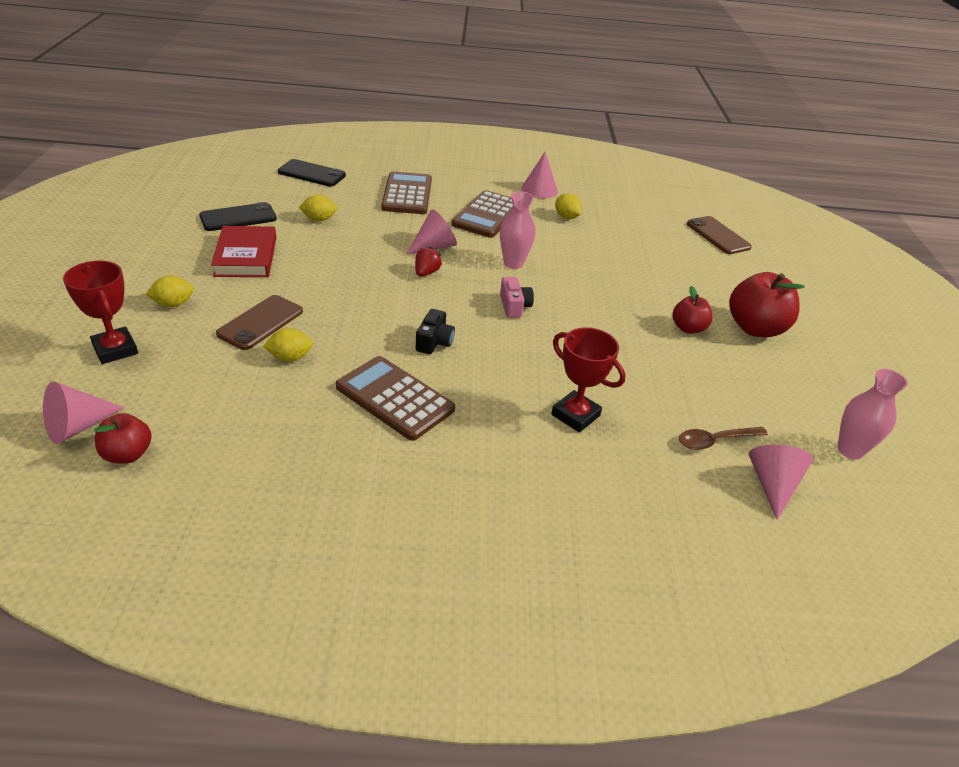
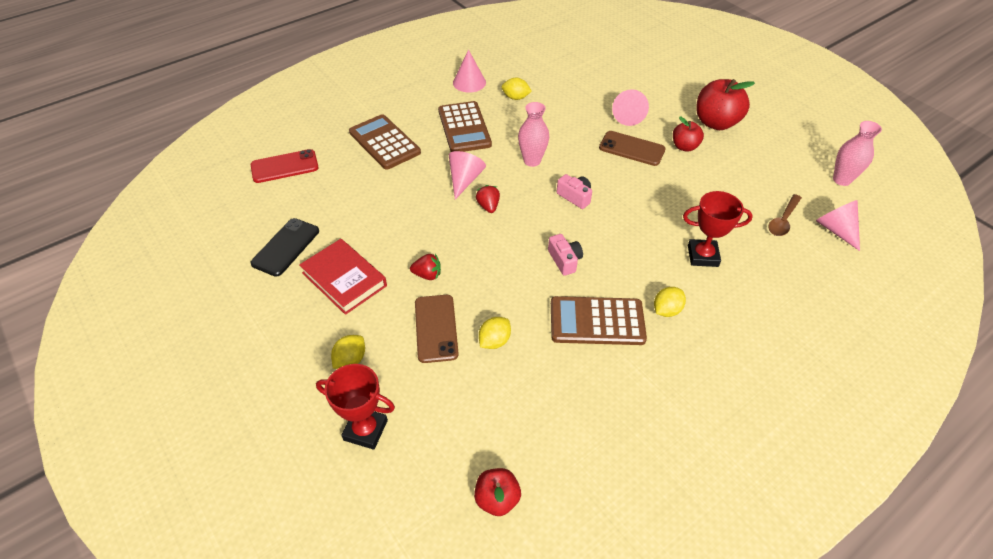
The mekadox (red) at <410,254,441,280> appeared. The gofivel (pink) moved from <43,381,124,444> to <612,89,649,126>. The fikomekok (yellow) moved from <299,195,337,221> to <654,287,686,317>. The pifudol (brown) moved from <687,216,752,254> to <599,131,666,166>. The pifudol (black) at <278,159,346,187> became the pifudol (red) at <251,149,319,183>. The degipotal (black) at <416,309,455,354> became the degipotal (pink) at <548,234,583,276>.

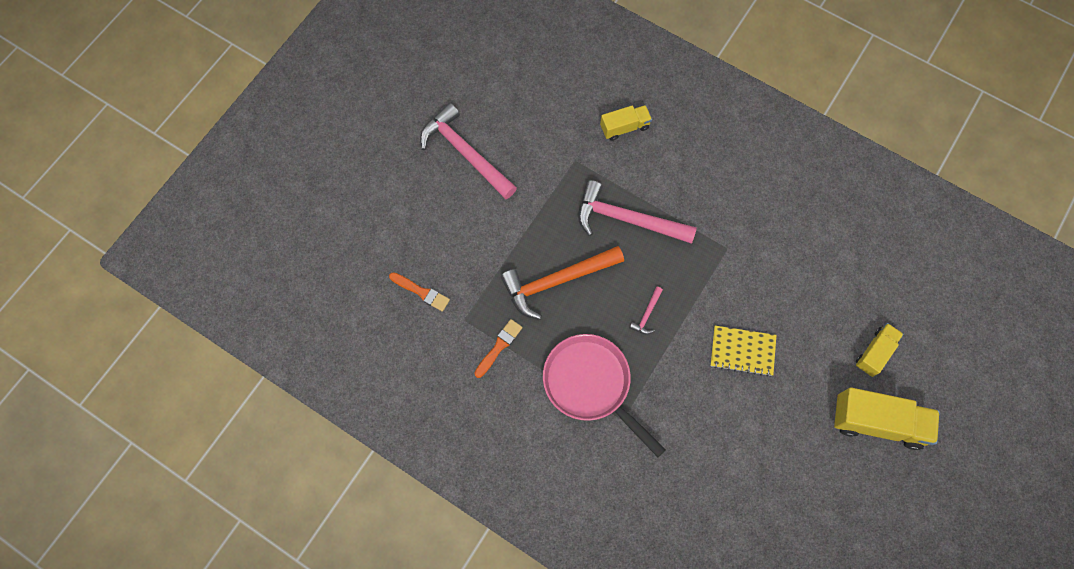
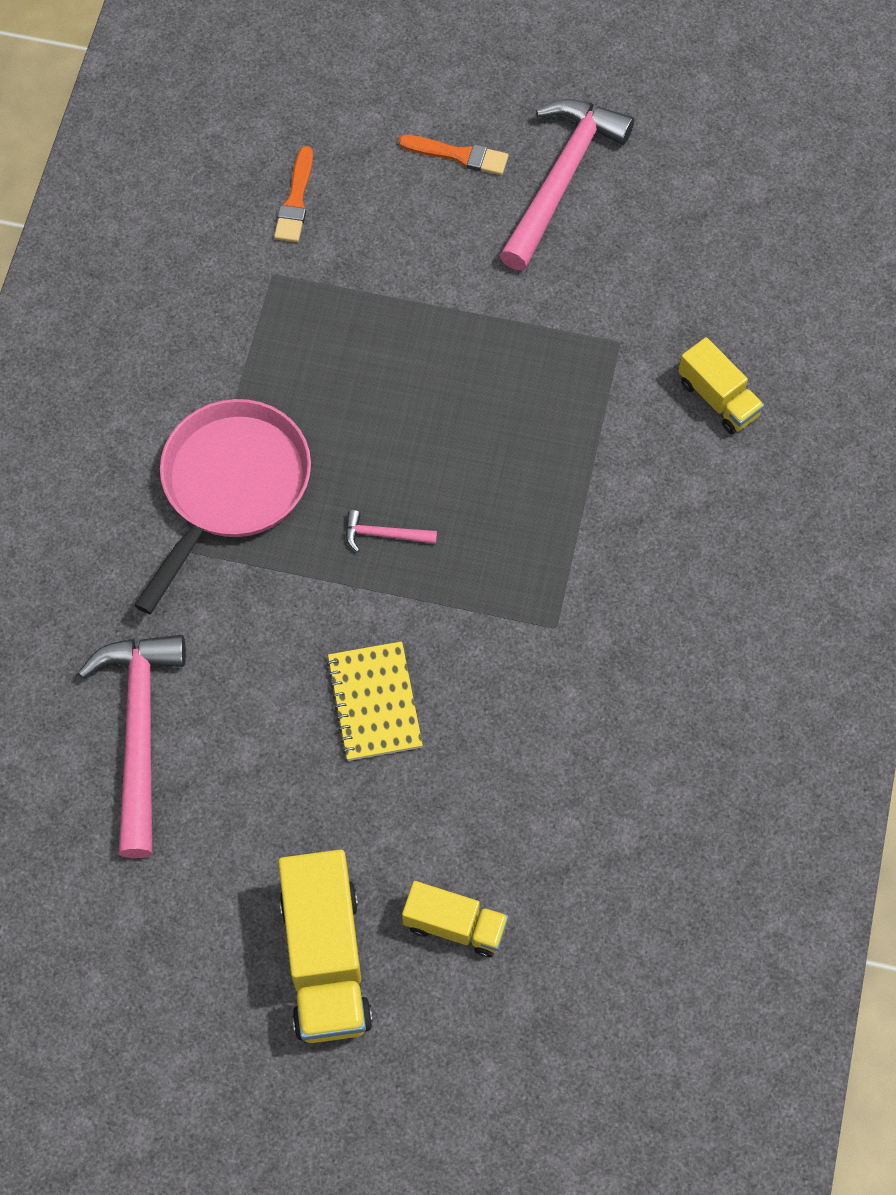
The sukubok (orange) at <501,246,624,320> disappeared. The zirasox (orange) moved from <475,319,522,378> to <399,135,508,175>. The sukubok (pink) moved from <578,180,697,244> to <78,635,186,858>.

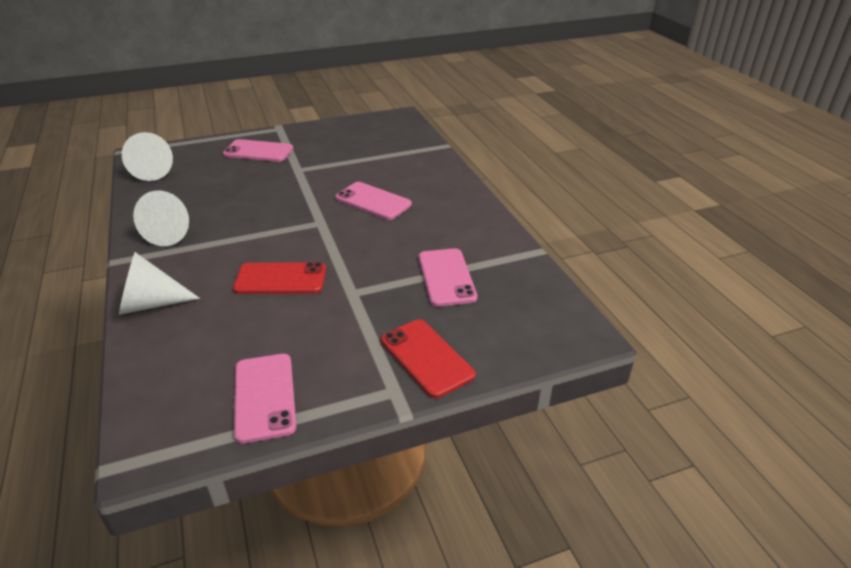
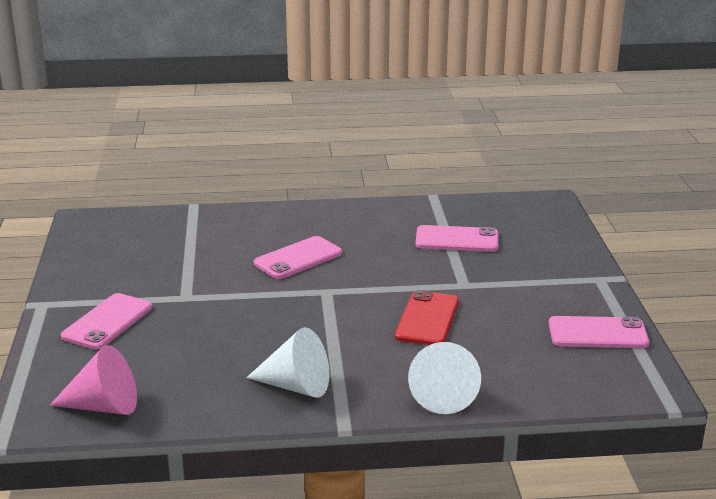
The pifudol (red) at <381,319,476,398> disappeared. The gofivel (white) at <122,132,173,181> became the gofivel (pink) at <50,345,137,415>.

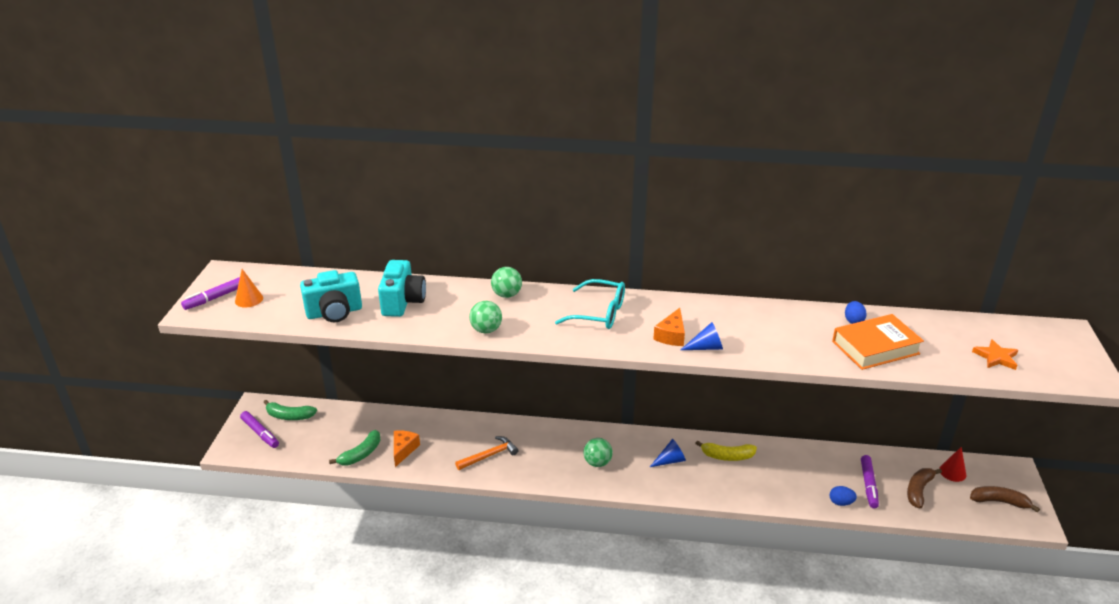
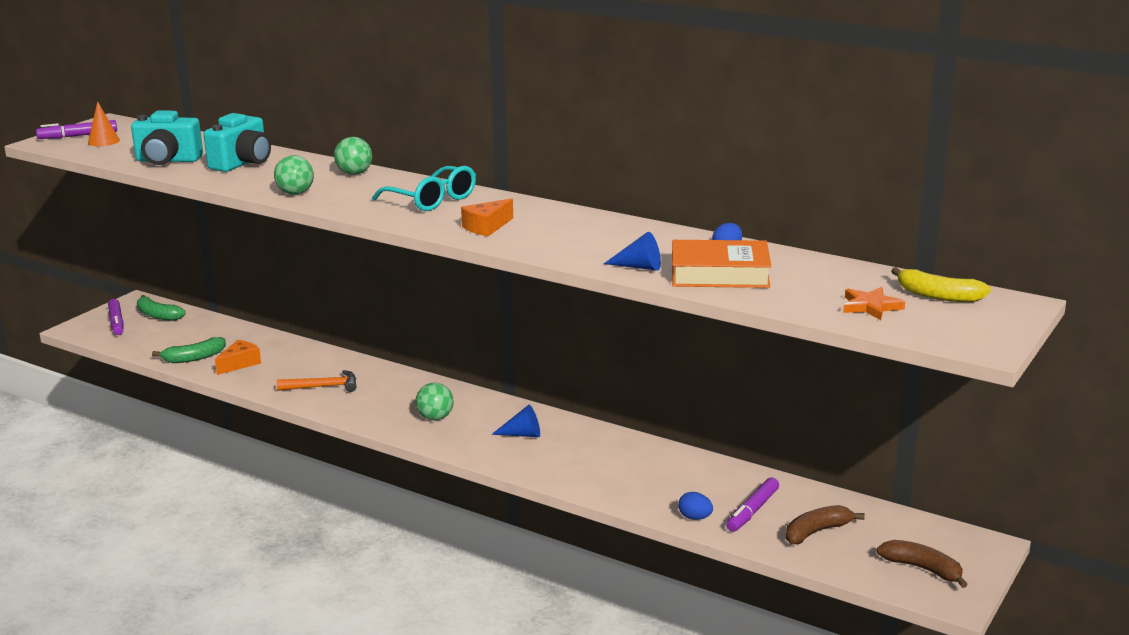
The gofivel (red) at <939,447,966,482> disappeared. The gofivel (blue) moved from <681,322,723,350> to <604,232,661,271>. The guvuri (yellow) moved from <695,440,757,461> to <891,267,991,302>.

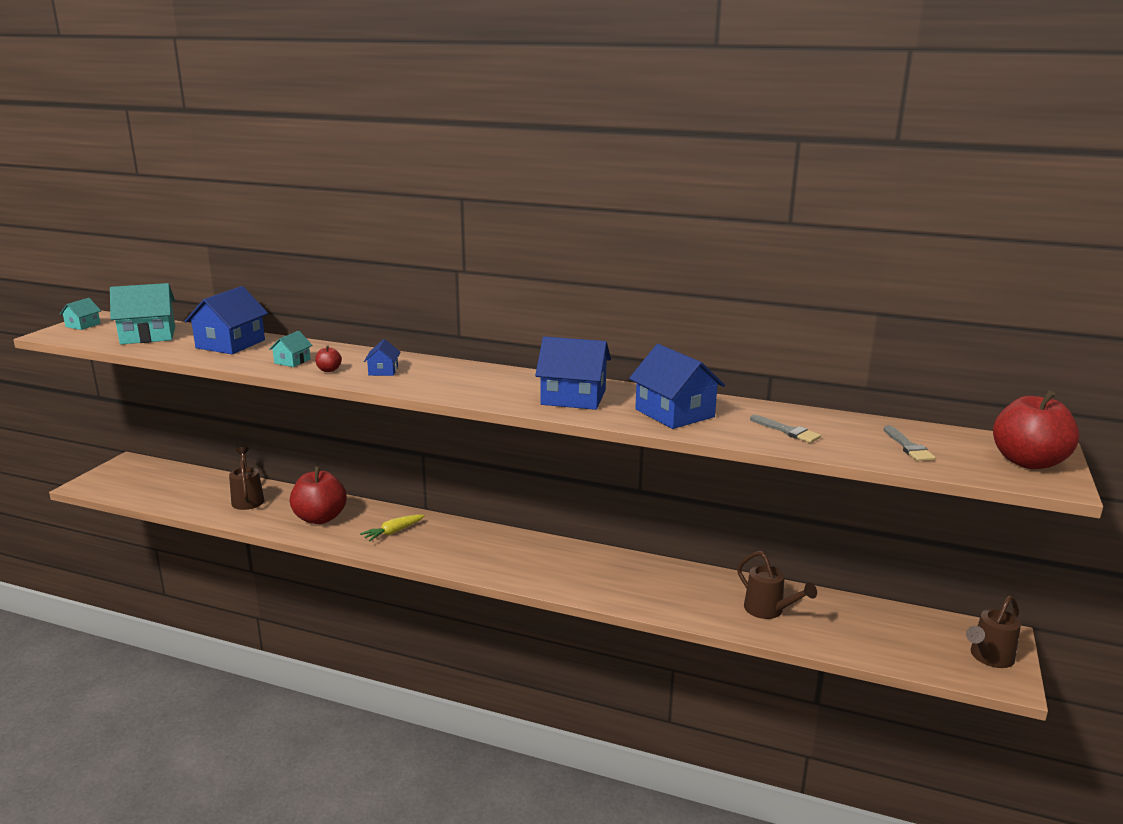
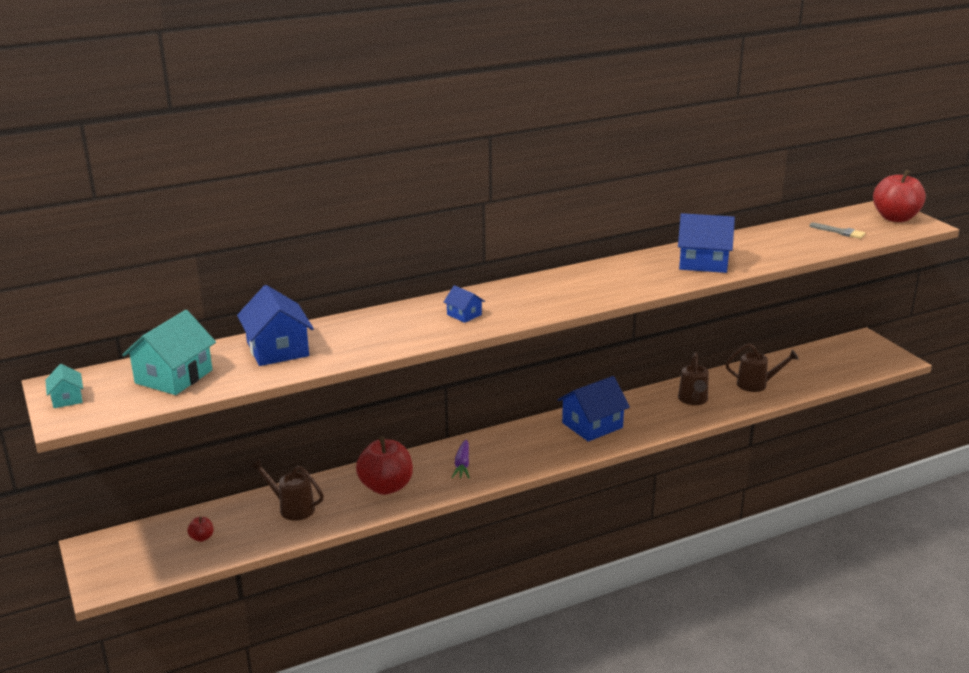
The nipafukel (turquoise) at <269,331,312,367> disappeared. The zirasox (grey) at <750,415,821,443> disappeared. The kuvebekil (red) moved from <315,345,342,372> to <187,517,214,542>. The nipafukel (blue) moved from <535,336,611,410> to <558,376,630,442>. The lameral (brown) moved from <966,595,1021,668> to <678,353,709,405>. The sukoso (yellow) at <360,514,425,542> became the sukoso (purple) at <451,440,470,478>.

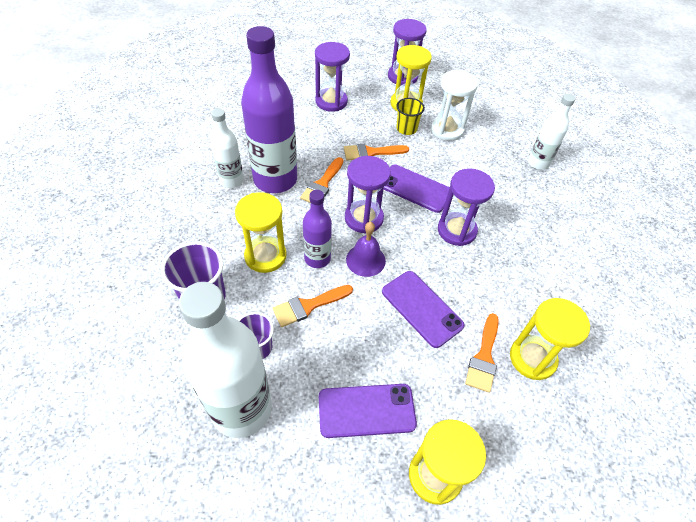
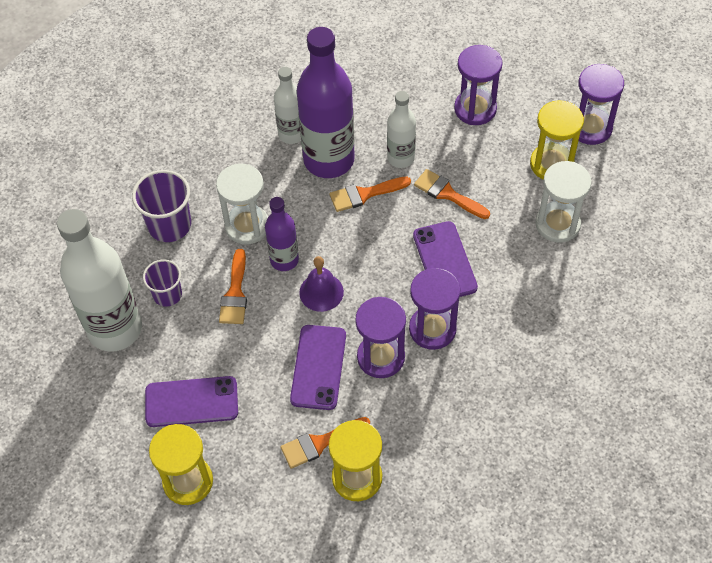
The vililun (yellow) at <396,98,425,135> disappeared. The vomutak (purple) moved from <345,156,391,233> to <355,297,406,378>. The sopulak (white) moved from <528,94,575,170> to <387,91,416,168>. The vomutak (yellow) at <235,192,287,273> became the vomutak (white) at <216,164,268,244>. The zirasox (orange) at <273,285,353,327> turned 105 degrees counterclockwise. The pifudol (purple) at <319,384,417,438> turned 45 degrees counterclockwise.

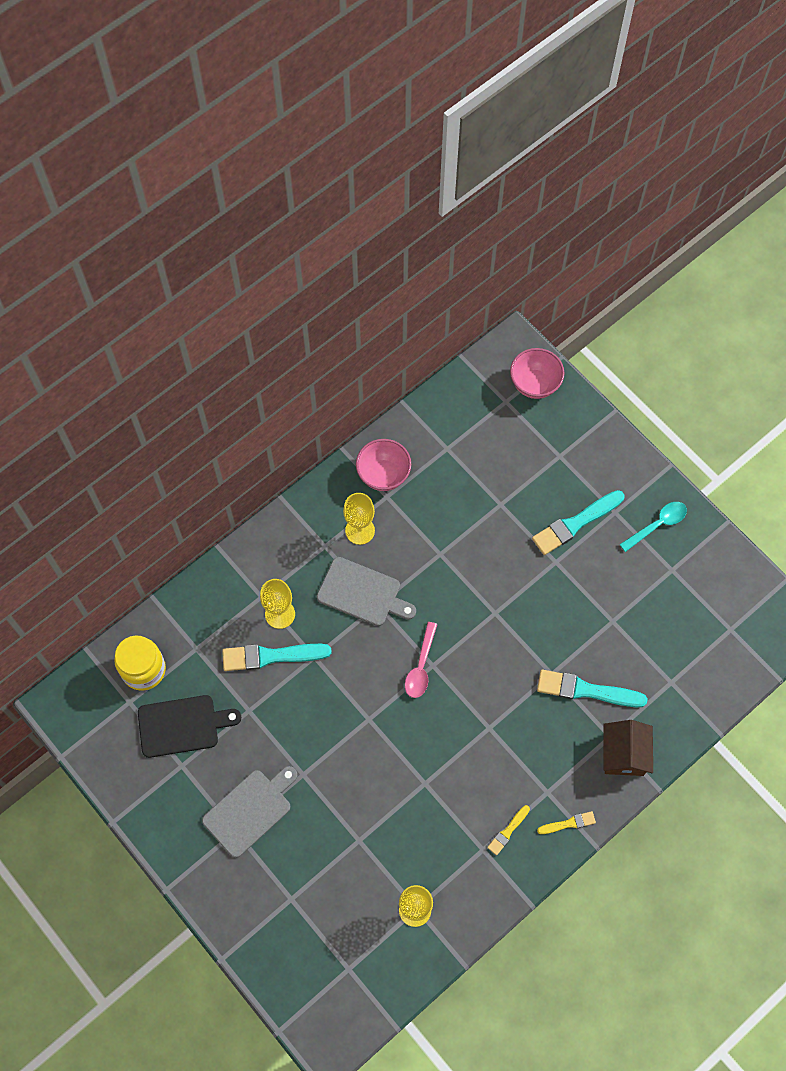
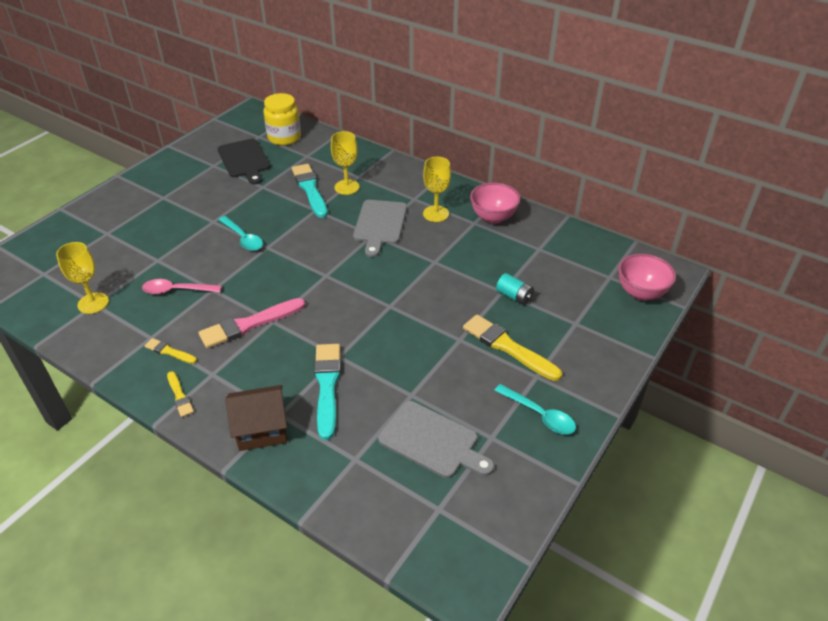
The zirasox (pink) at <198,298,305,348> appeared. The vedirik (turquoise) at <219,216,263,251> appeared. The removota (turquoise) at <496,273,534,305> appeared. The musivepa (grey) moved from <202,766,298,858> to <378,401,494,478>. The vedirik (pink) moved from <405,622,437,698> to <142,279,222,294>. The zirasox (turquoise) at <532,490,624,555> became the zirasox (yellow) at <463,314,562,381>.

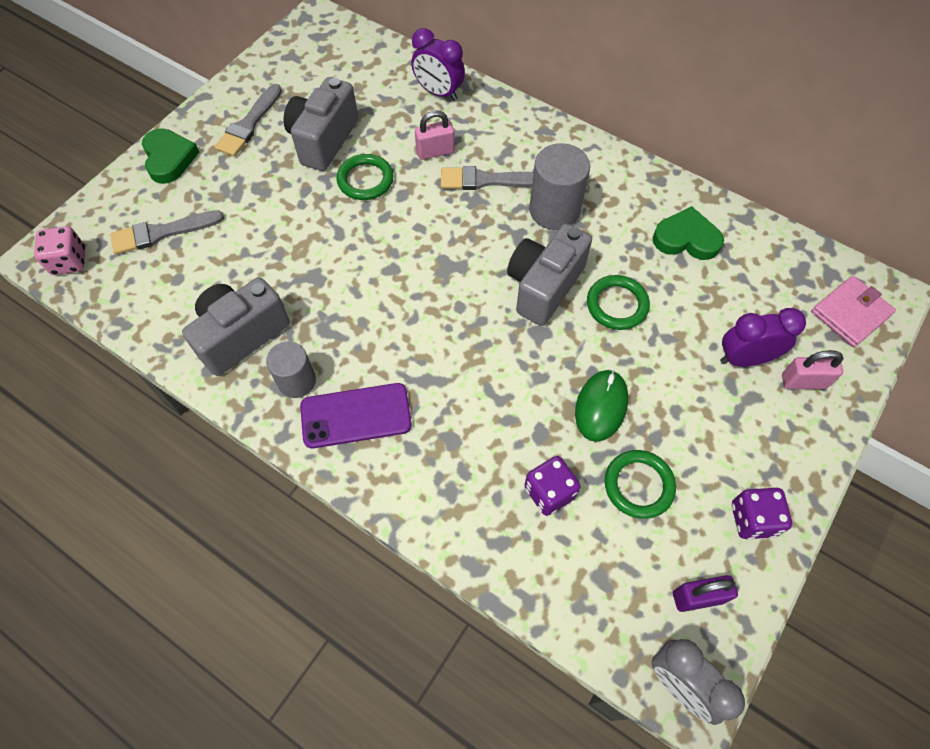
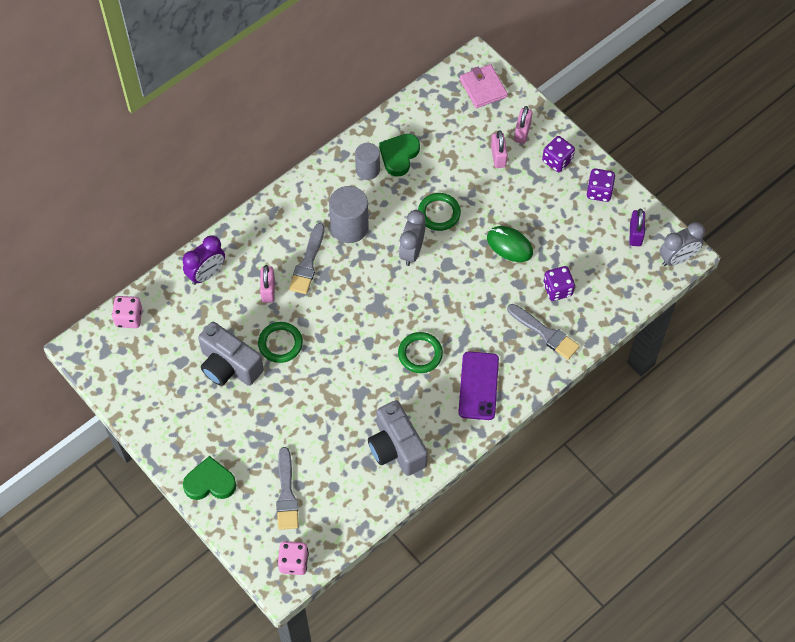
The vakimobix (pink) at <112,296,142,328> appeared. The vakimobix (purple) at <542,136,575,172> appeared. The zirasox (grey) moved from <214,84,282,157> to <507,304,580,360>. The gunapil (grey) moved from <266,341,316,398> to <355,143,380,180>. The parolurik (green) moved from <605,450,676,519> to <398,332,443,373>. The degipotal (grey) at <507,223,592,326> was replaced by the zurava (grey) at <399,210,426,266>. The zurava (purple) at <720,308,806,367> was replaced by the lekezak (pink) at <491,130,508,168>.

